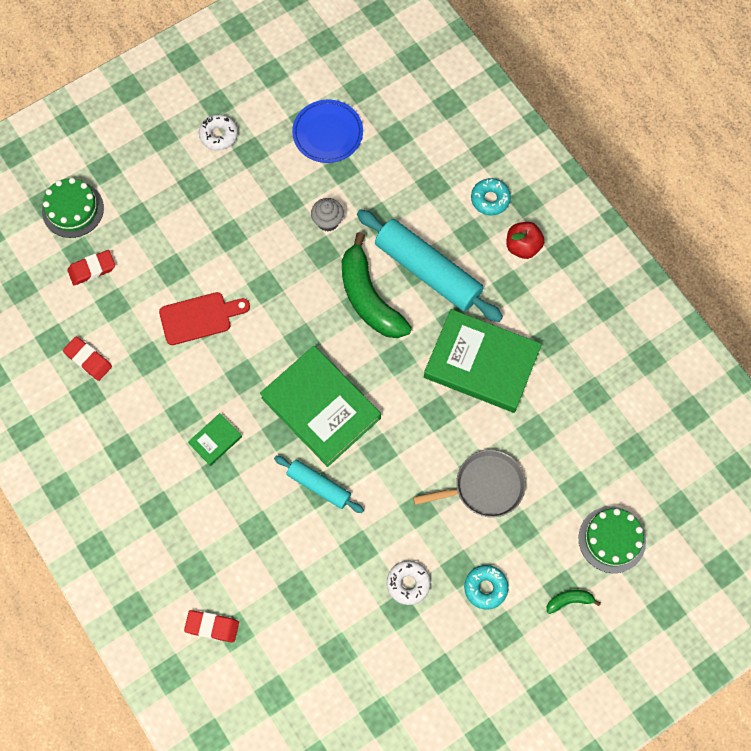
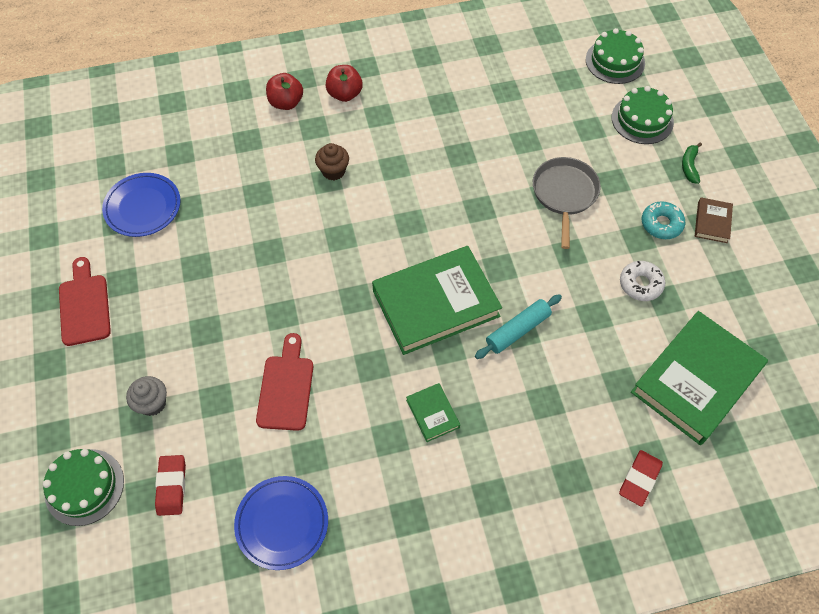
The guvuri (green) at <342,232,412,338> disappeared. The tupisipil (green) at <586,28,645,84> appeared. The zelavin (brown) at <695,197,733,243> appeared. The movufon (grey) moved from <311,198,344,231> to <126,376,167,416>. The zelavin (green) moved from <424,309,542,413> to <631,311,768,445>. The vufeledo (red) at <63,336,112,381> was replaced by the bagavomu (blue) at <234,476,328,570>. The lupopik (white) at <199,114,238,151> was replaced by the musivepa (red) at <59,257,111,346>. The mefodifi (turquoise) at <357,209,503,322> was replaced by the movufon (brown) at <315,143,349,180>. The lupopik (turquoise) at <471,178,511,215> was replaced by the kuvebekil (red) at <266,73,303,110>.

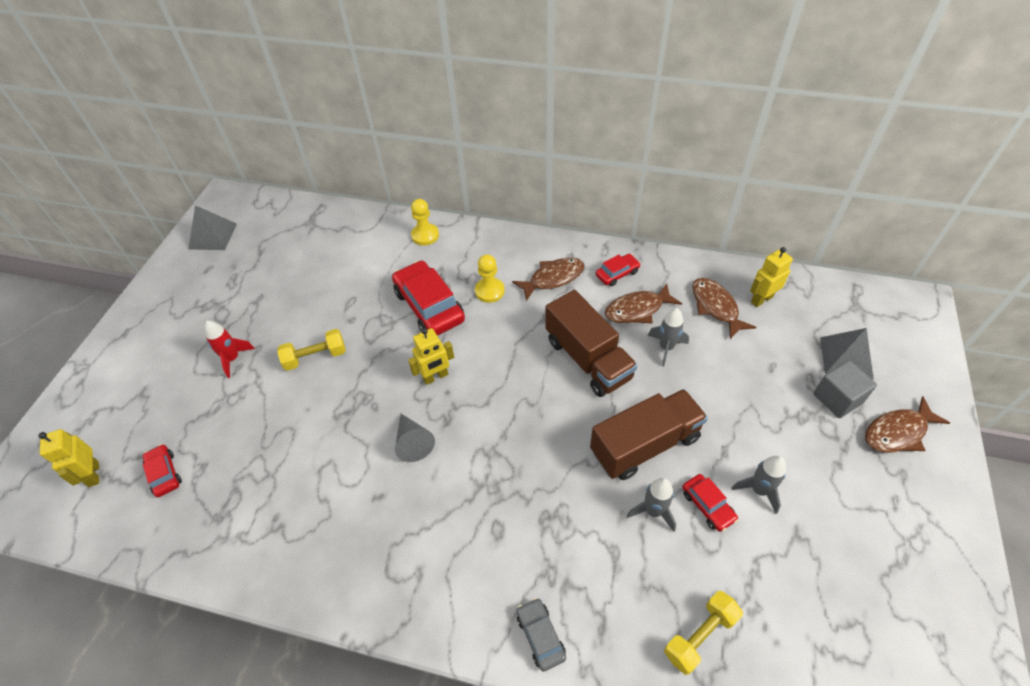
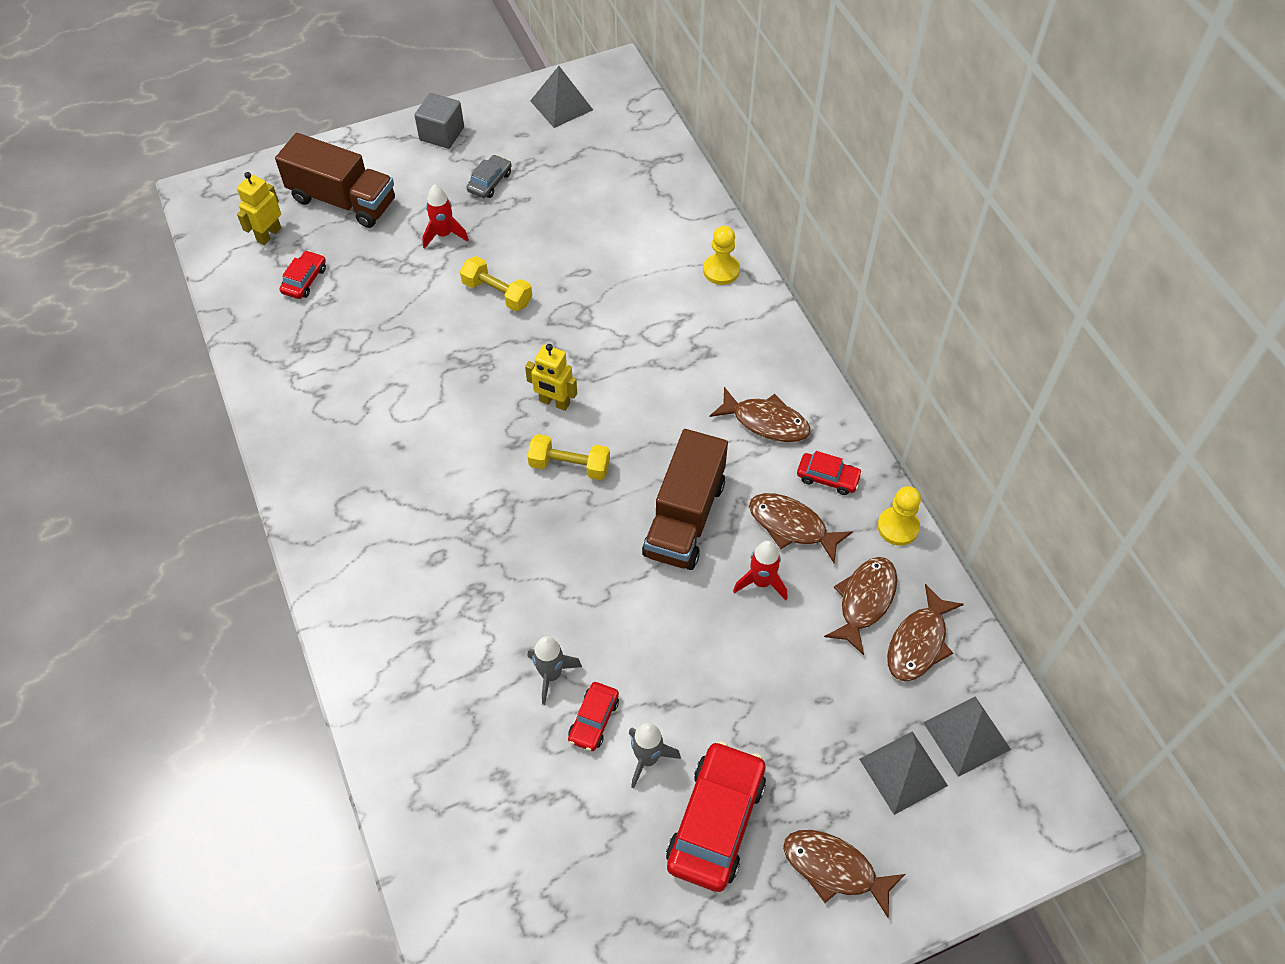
The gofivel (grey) at <395,414,435,462> disappeared. The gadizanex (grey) at <923,696,1011,777> appeared. The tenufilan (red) moved from <392,260,465,336> to <666,741,766,892>. The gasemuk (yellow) moved from <475,254,505,303> to <877,486,921,546>. The tenufilan (grey) moved from <517,598,566,672> to <466,155,512,198>. The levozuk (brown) moved from <590,389,708,480> to <275,133,395,228>. The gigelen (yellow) moved from <664,591,743,675> to <527,434,610,480>. The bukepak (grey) moved from <813,360,877,418> to <415,93,464,149>. The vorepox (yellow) at <750,247,793,307> was replaced by the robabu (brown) at <887,584,964,681>. The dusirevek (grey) at <648,308,689,367> became the dusirevek (red) at <733,541,787,600>.

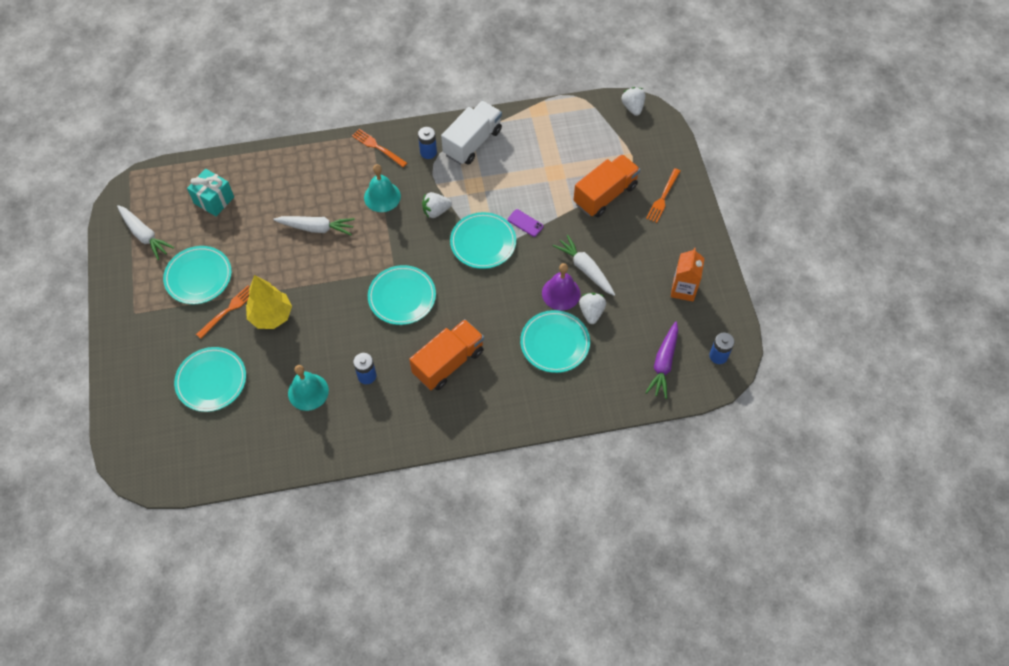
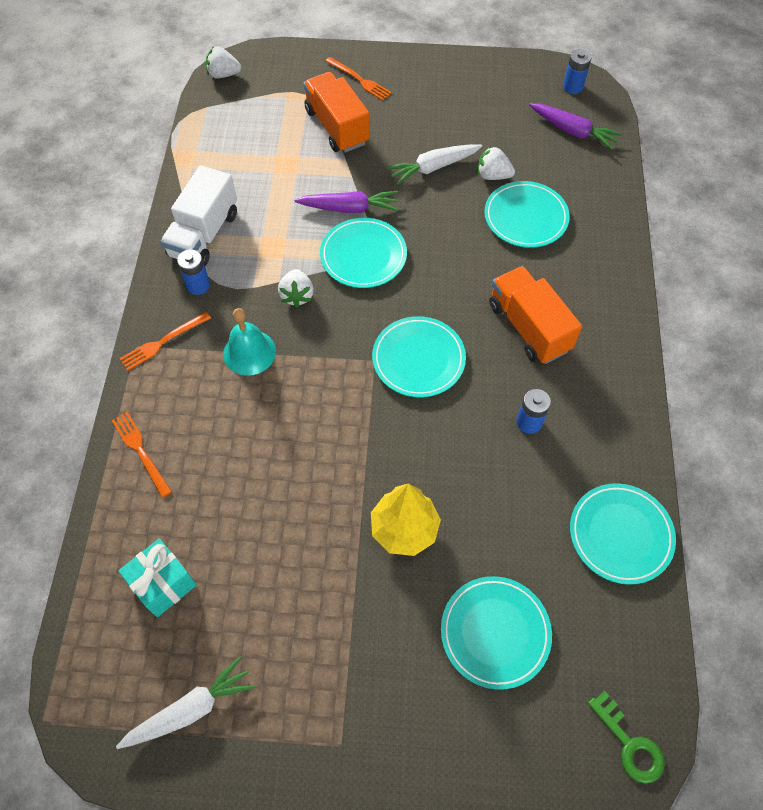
The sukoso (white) at <273,216,355,235> disappeared. The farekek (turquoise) at <288,365,329,411> disappeared. The farekek (purple) at <542,263,580,310> disappeared. The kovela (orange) at <671,248,704,301> disappeared. The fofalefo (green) at <588,691,665,784> appeared. The bagavomu (turquoise) moved from <163,246,232,304> to <570,483,676,585>. The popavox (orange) moved from <196,285,250,339> to <112,412,172,498>. The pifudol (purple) at <508,209,544,237> was replaced by the sukoso (purple) at <295,191,399,213>. The levozuk (white) at <441,101,502,165> turned 120 degrees counterclockwise.

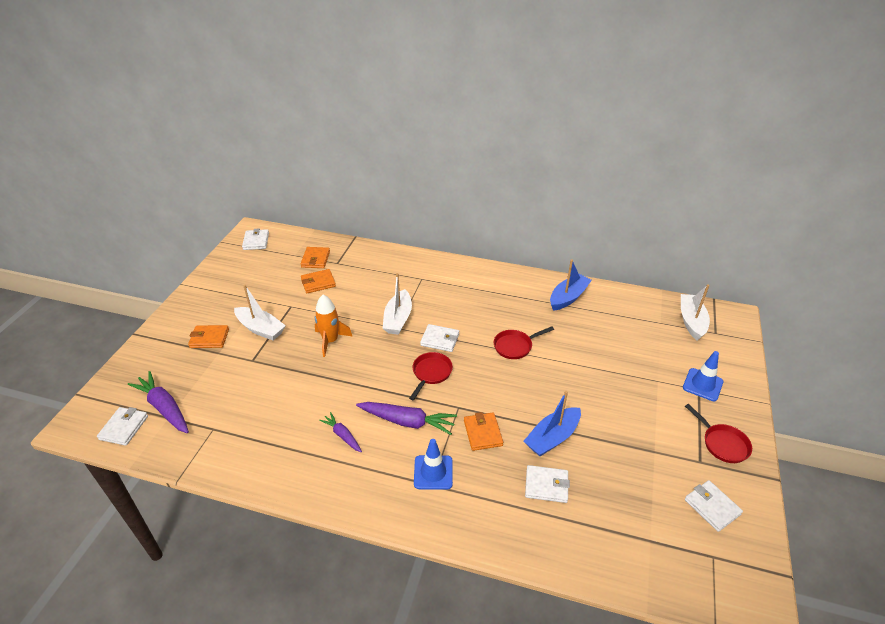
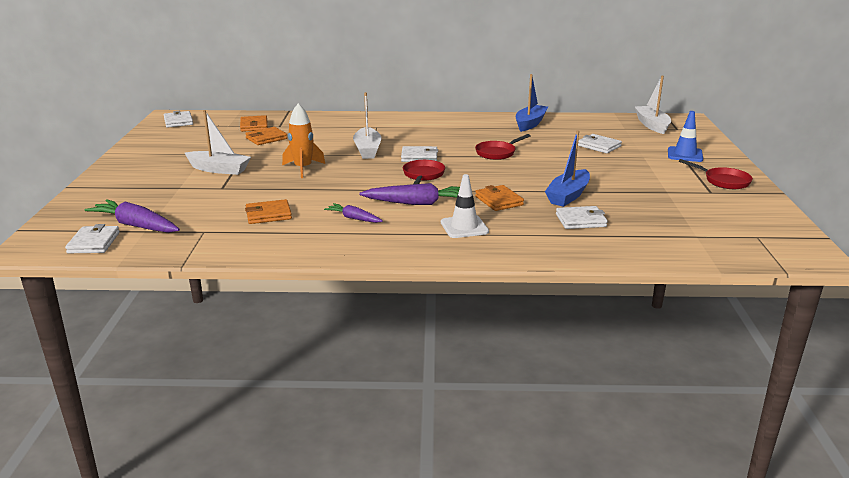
The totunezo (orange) moved from <188,325,229,348> to <245,199,292,224>. The totunezo (white) moved from <685,480,743,532> to <578,134,622,153>. The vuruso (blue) at <414,439,453,490> became the vuruso (white) at <441,174,489,238>.

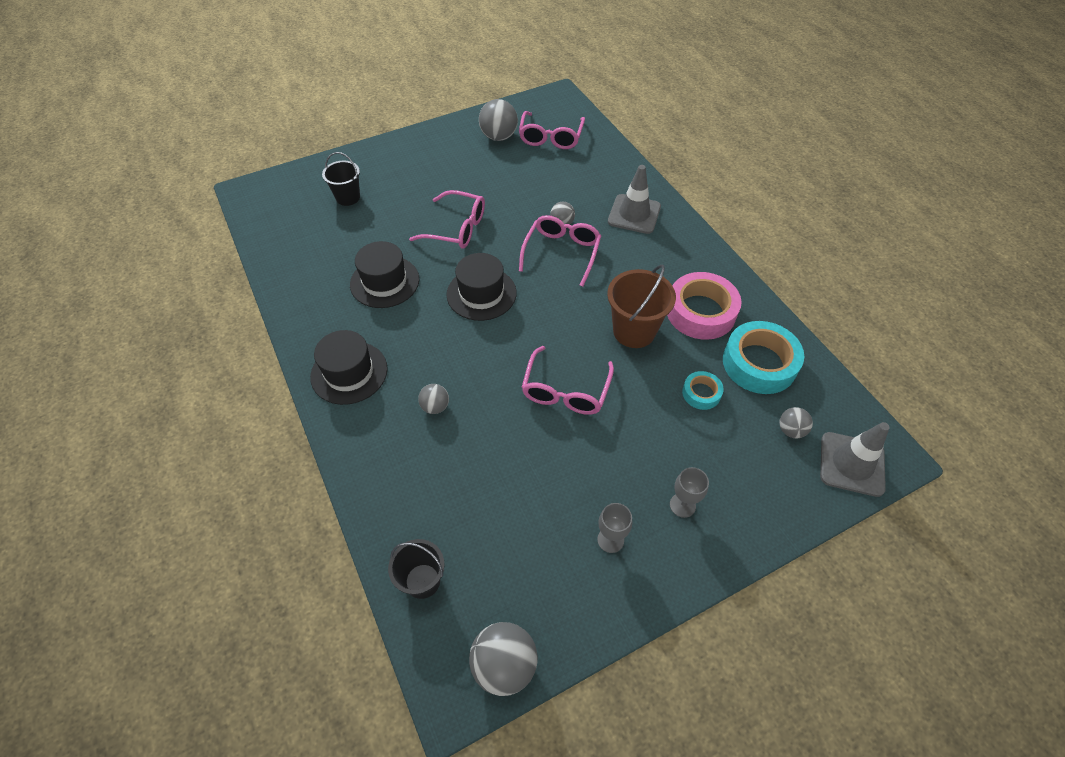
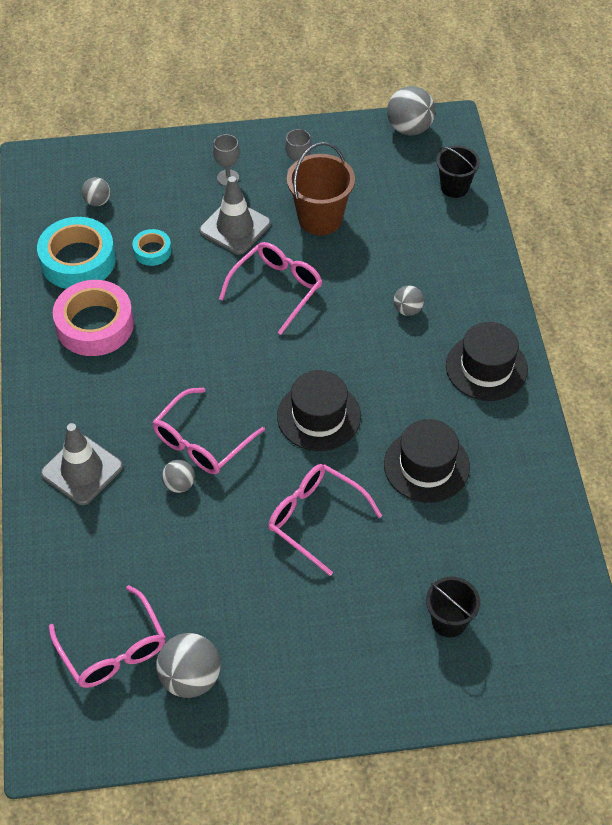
The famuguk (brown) moved from <607,264,676,348> to <287,142,355,235>. The vuruso (grey) moved from <820,422,890,497> to <199,176,271,255>. The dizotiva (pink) at <519,111,585,149> turned 120 degrees clockwise.

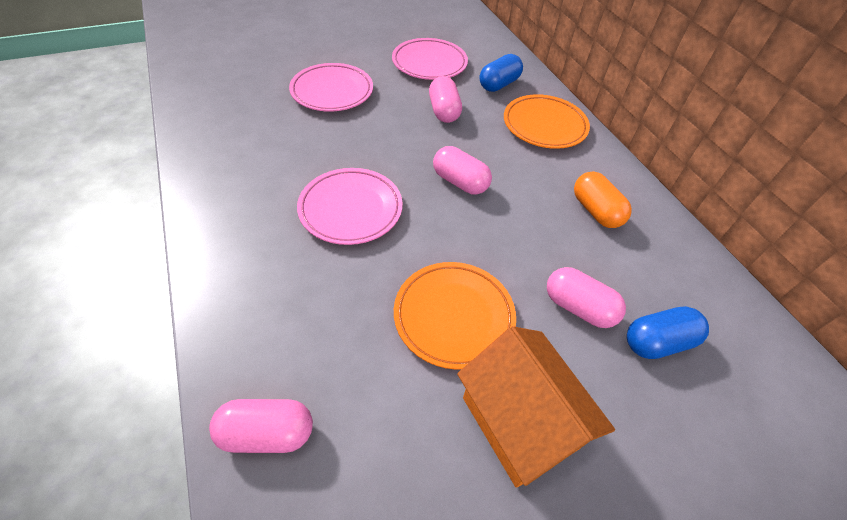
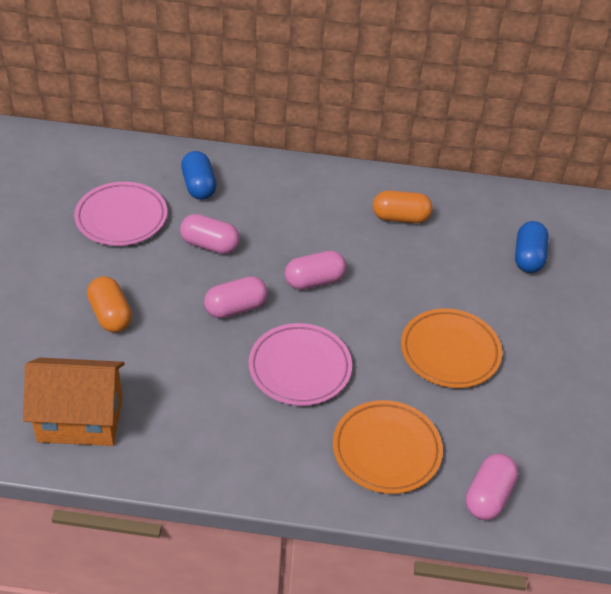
The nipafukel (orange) moved from <457,326,615,488> to <23,358,125,446>. The bagavomu (orange) moved from <504,94,590,149> to <333,400,443,494>. The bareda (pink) moved from <547,267,626,328> to <204,276,268,319>. The bagavomu (pink) at <289,63,373,112> was replaced by the bareda (orange) at <87,276,132,332>.

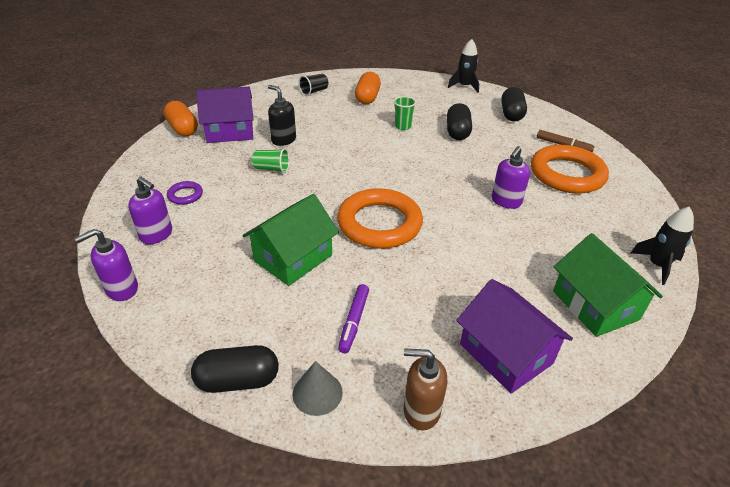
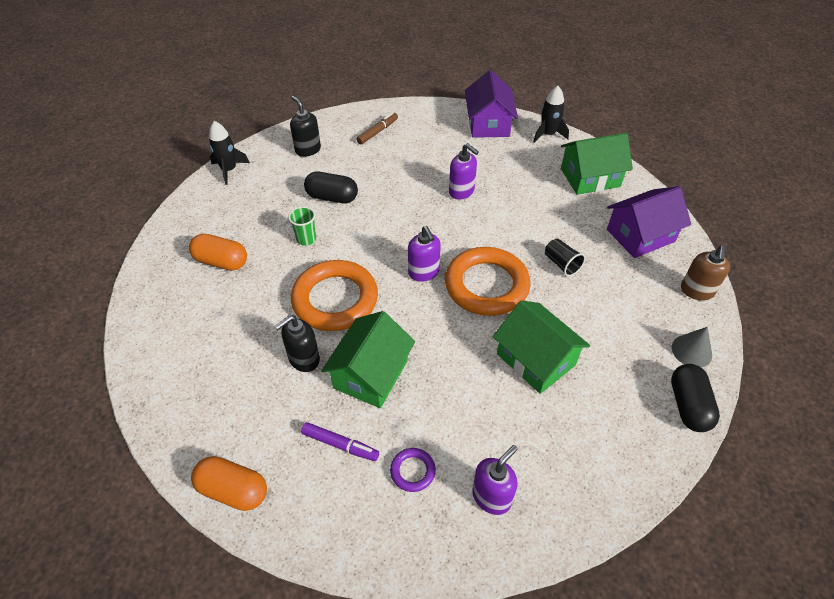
The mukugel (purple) moved from <75,229,138,301> to <408,226,441,282>. The nipafukel (purple) moved from <196,87,254,143> to <465,70,518,138>. The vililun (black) moved from <299,74,328,96> to <545,239,585,277>. The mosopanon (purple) moved from <338,284,369,353> to <301,422,379,461>. The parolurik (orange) moved from <531,145,609,194> to <291,260,378,331>. The vililun (green) at <252,148,289,173> was replaced by the nipafukel (green) at <321,311,415,408>. The bareda (black) at <501,87,527,121> was replaced by the mukugel (black) at <290,96,321,157>. The bareda (orange) at <164,101,198,136> turned 45 degrees clockwise.

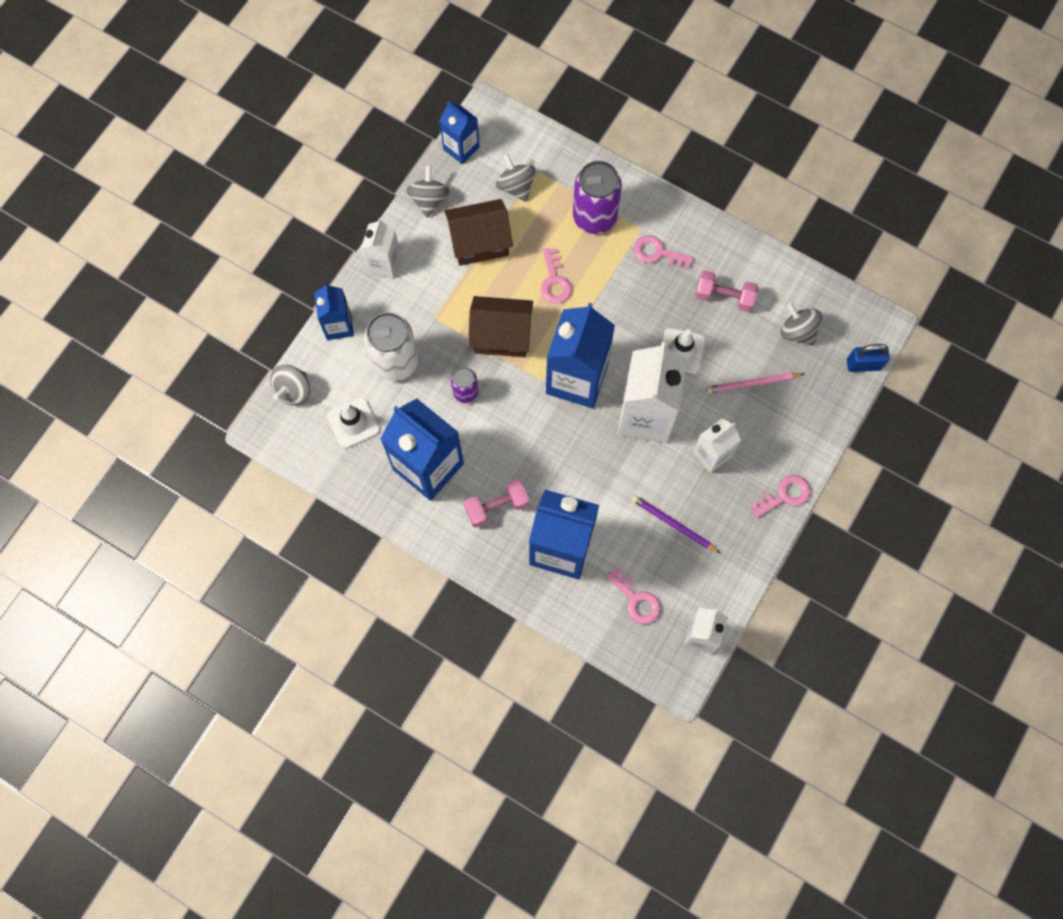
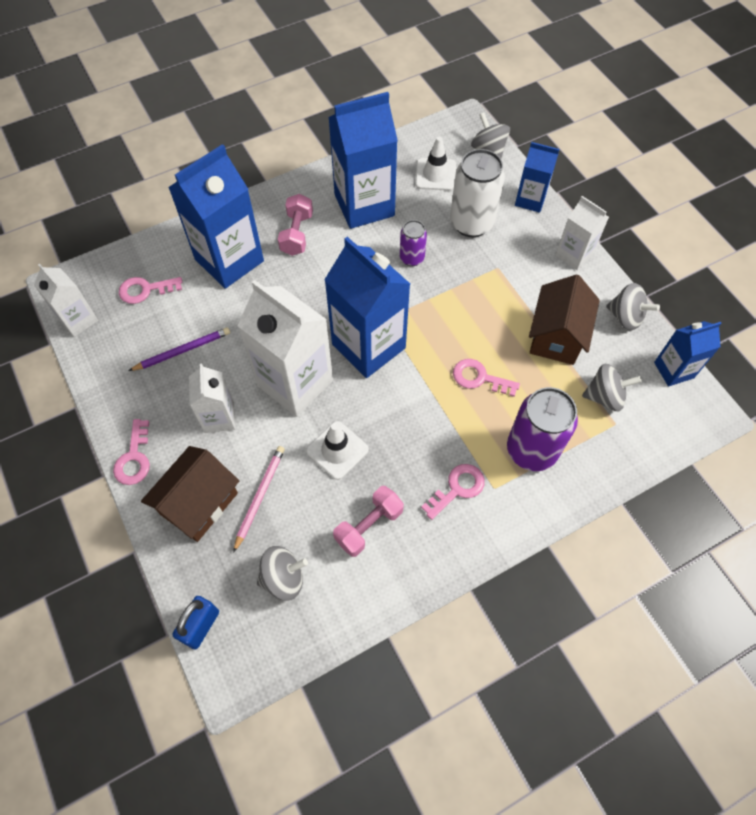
The nipafukel (brown) moved from <468,296,533,357> to <141,446,239,542>.

